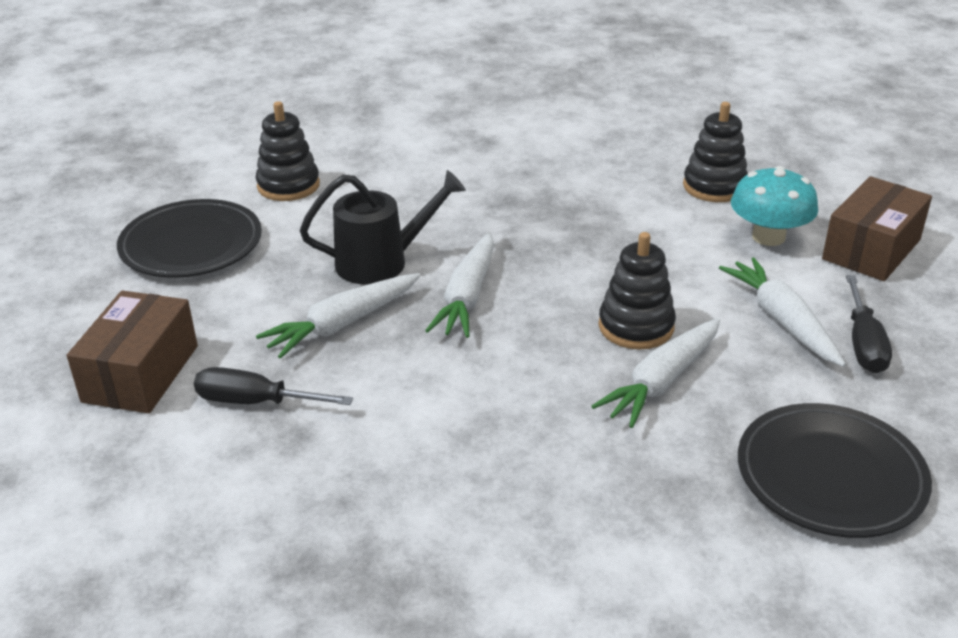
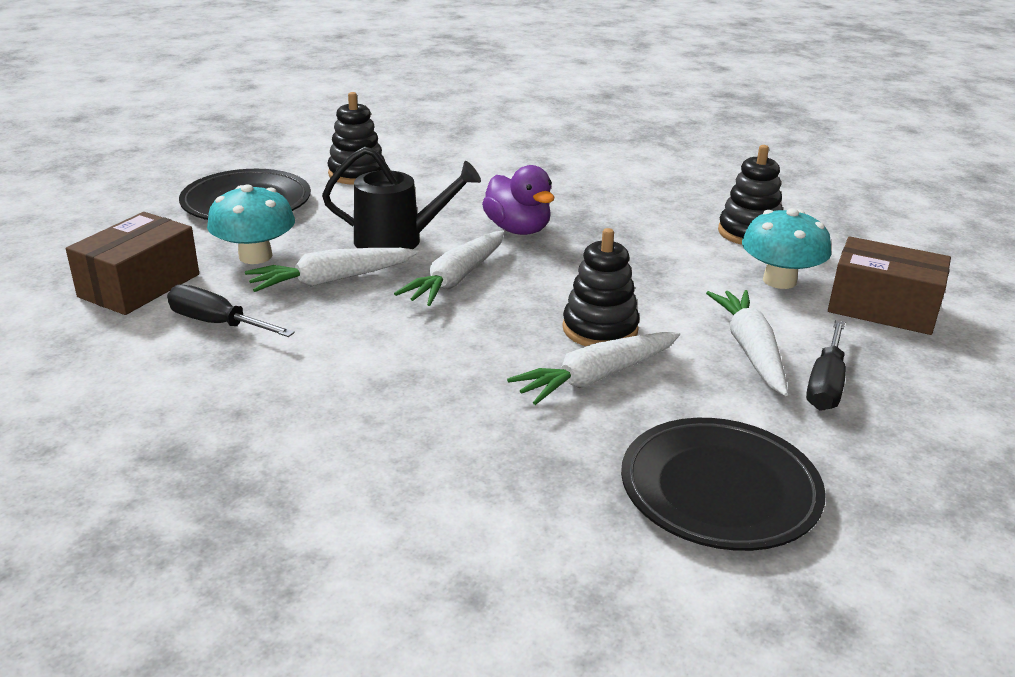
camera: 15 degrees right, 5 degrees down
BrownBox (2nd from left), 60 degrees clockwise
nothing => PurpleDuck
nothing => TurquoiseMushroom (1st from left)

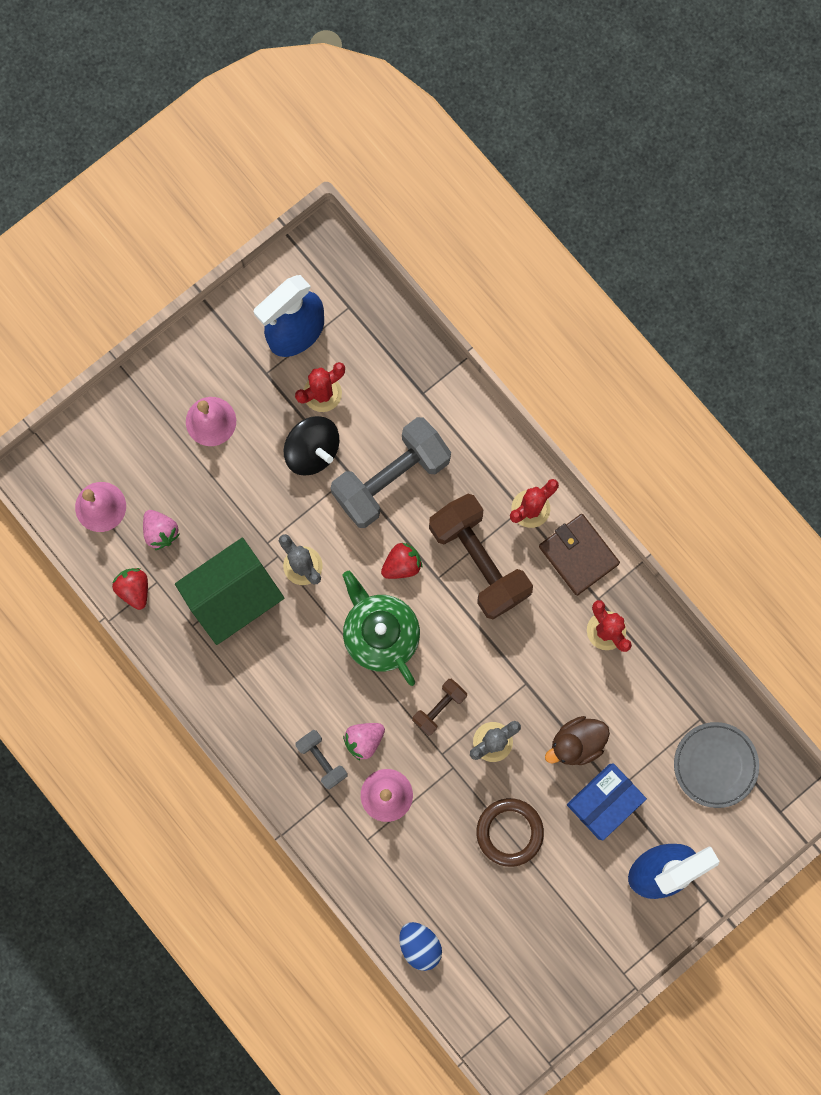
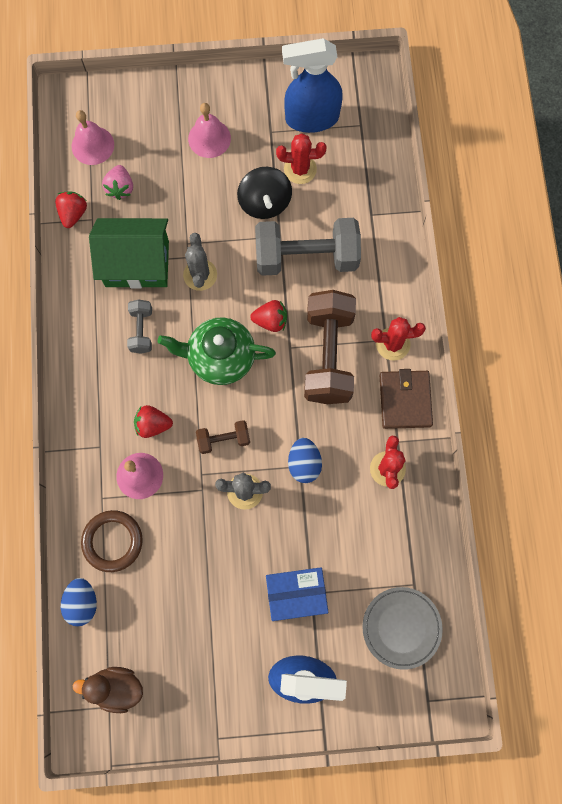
camera: 35 degrees right, 5 degrees down
GreenTeapot, 90 degrees counterclockwise
BrownDuck, moved
PinkStrawberry (2nd from left) => RedStrawberry (2nd from left)
GreyDumbbell (1st from left), moved
BrownRing, moved
nothing => BlueEgg (2nd from left)

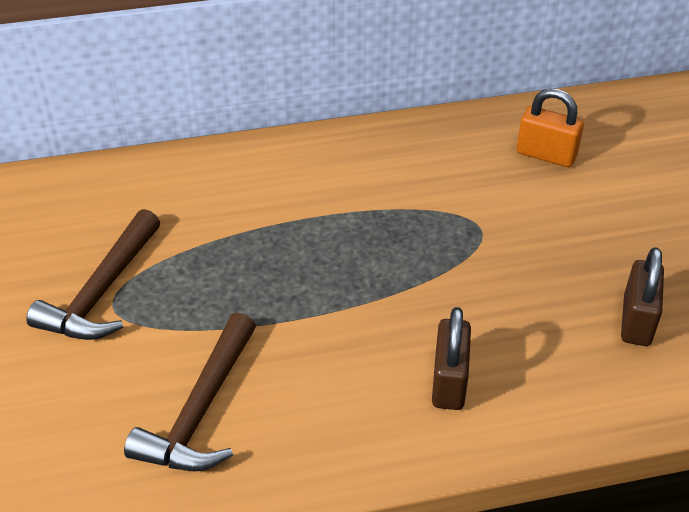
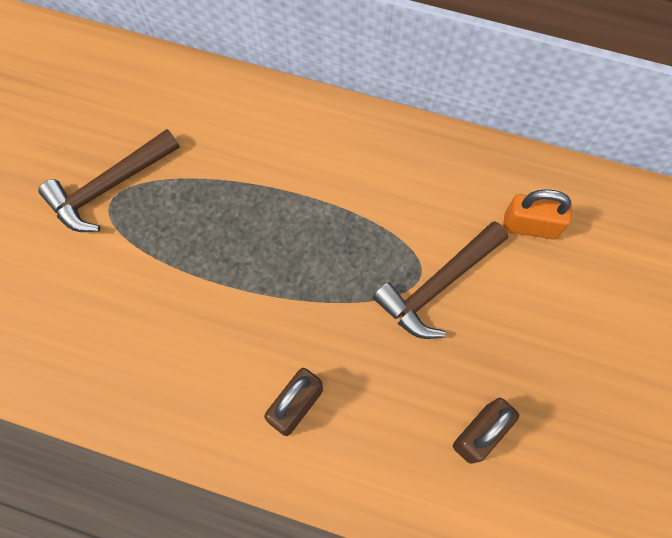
camera: 30 degrees right, 25 degrees up
OrangePadlock, 45 degrees counterclockwise
BrownHammer (2nd from left), moved

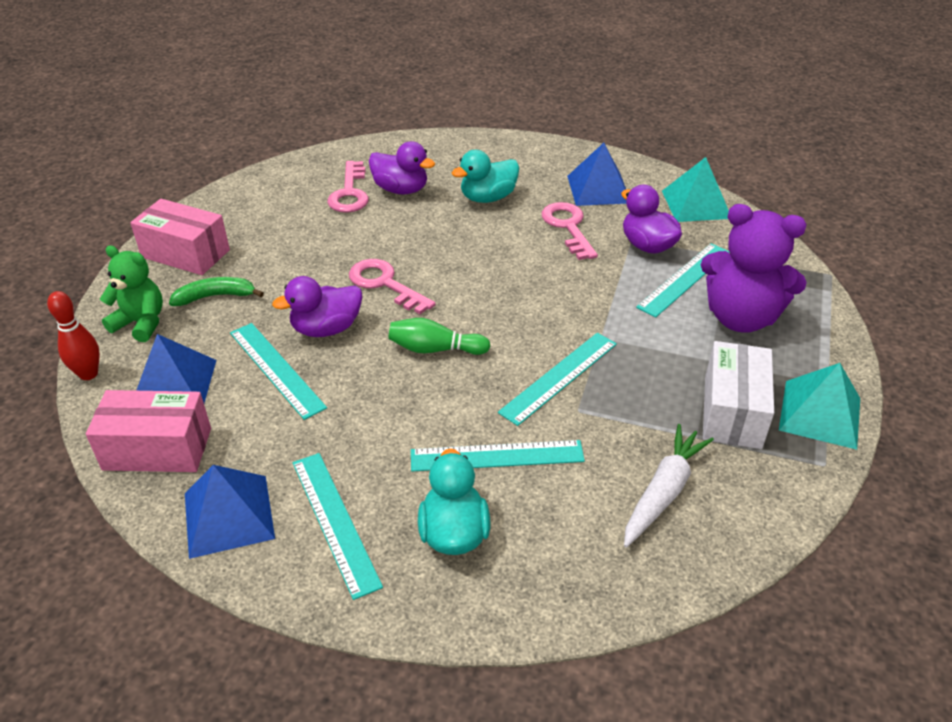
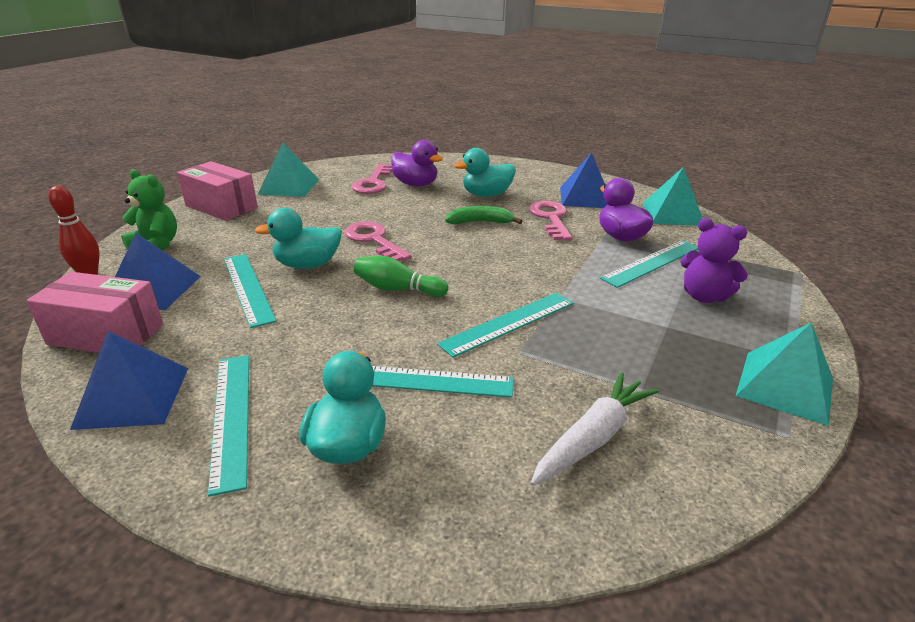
camera: 10 degrees right, 10 degrees down
PurpleTeddyBear, x0.62
PurpleDuck (1st from left) => TurquoiseDuck (1st from left)
GreenBanana, moved
WhiteBox => nothing
nothing => TurquoisePyramid (1st from left)

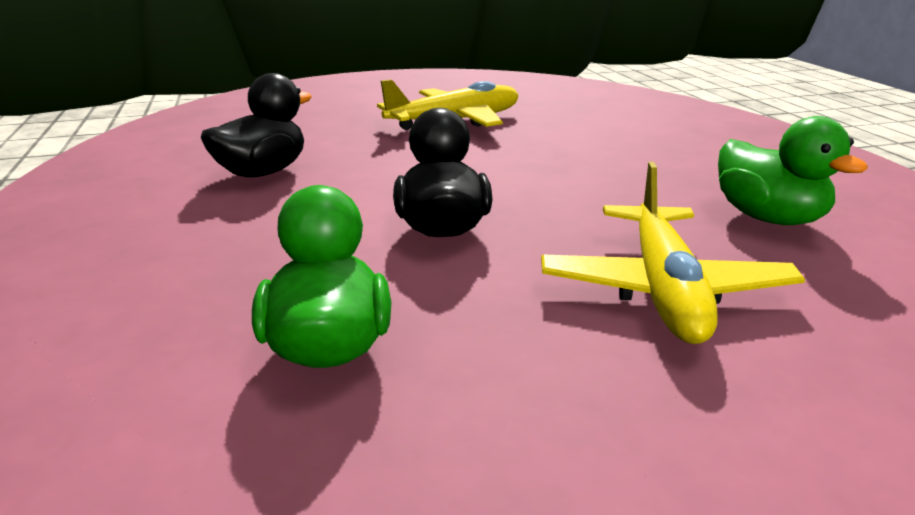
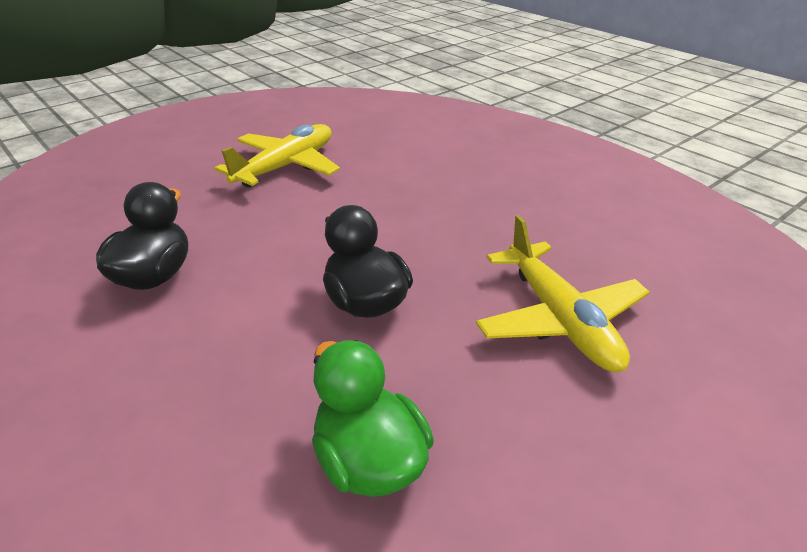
camera: 25 degrees left, 10 degrees up
GreenDuck (2nd from left) => nothing

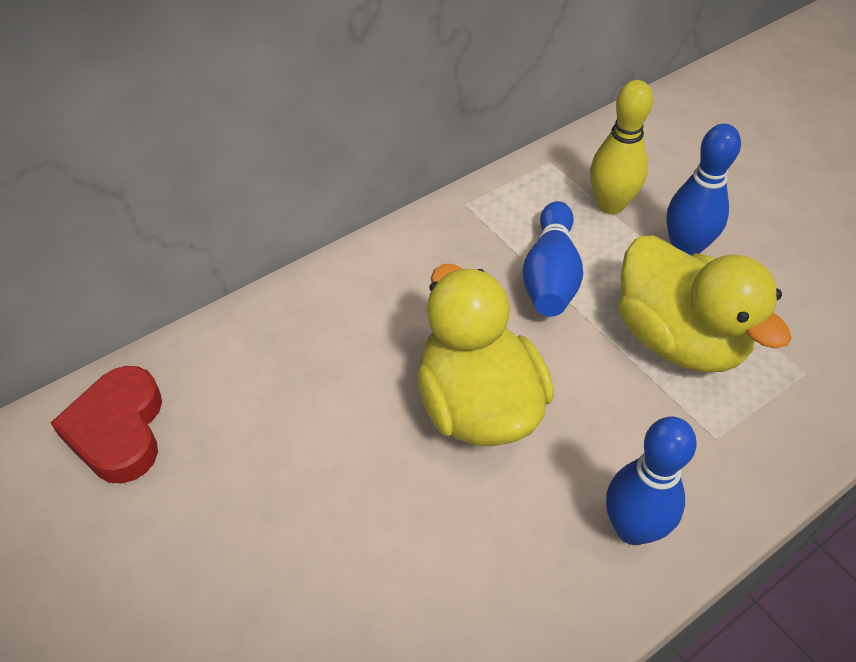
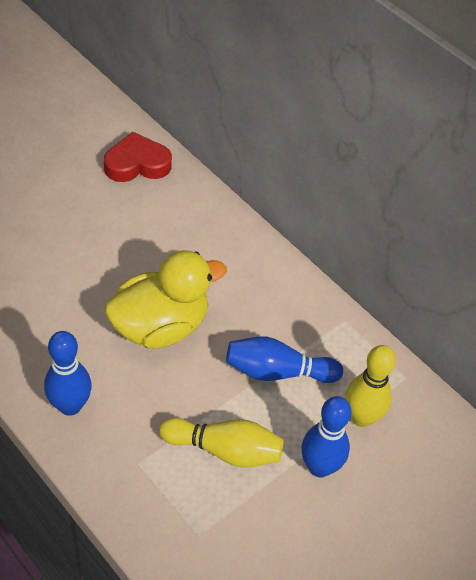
camera: 80 degrees right, 0 degrees up
YellowDuck (2nd from left) => YellowBowlingPin (1st from left)

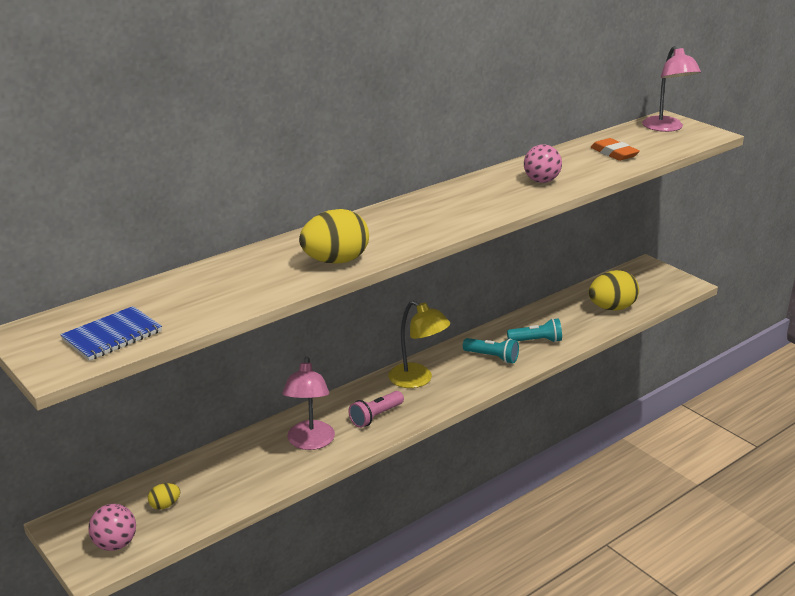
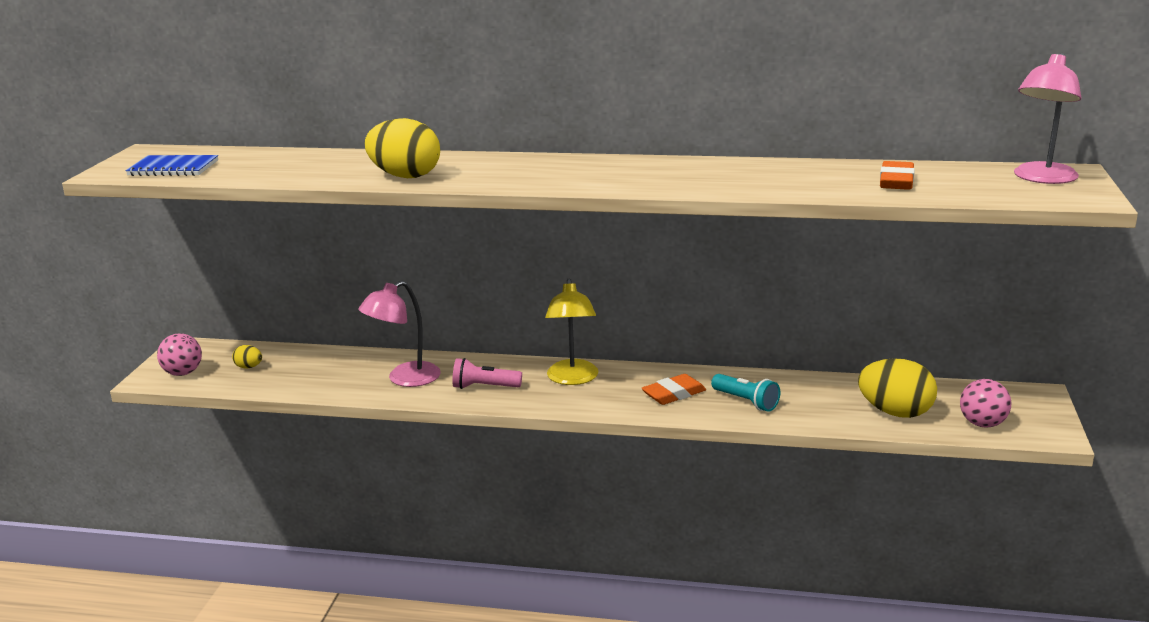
camera: 50 degrees right, 5 degrees down
PinkBall (2nd from left), moved
TurquoiseFlashlight (1st from left) => OrangeEraser (1st from left)

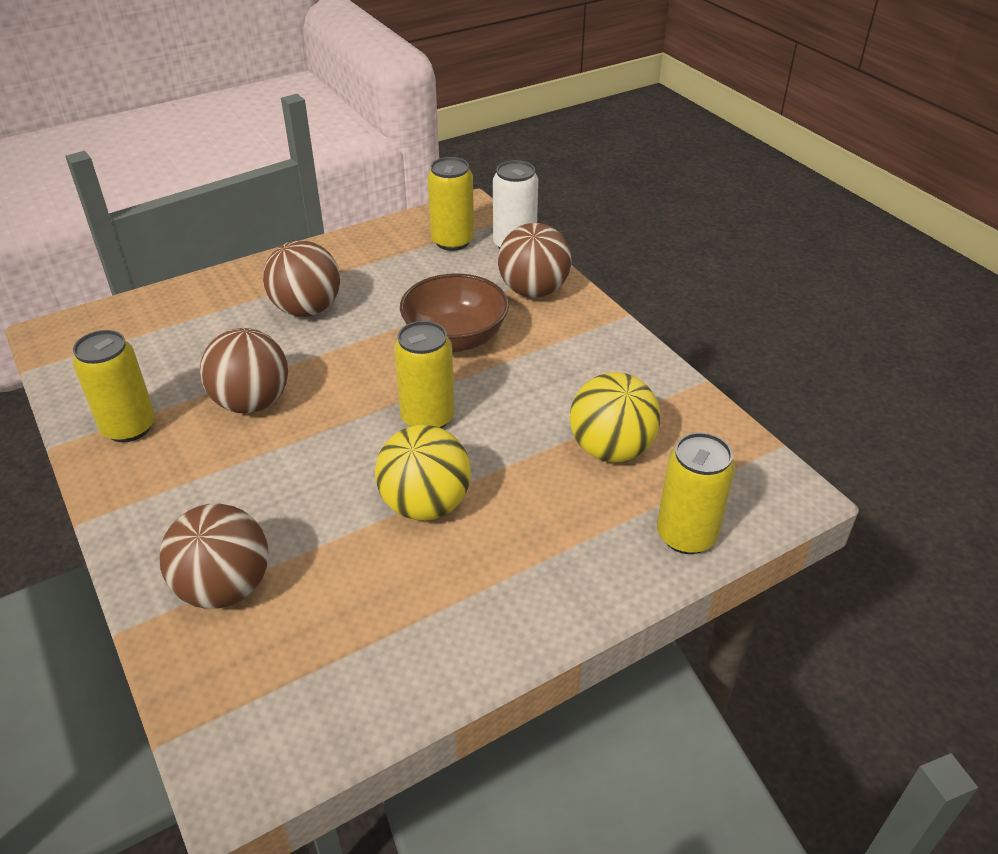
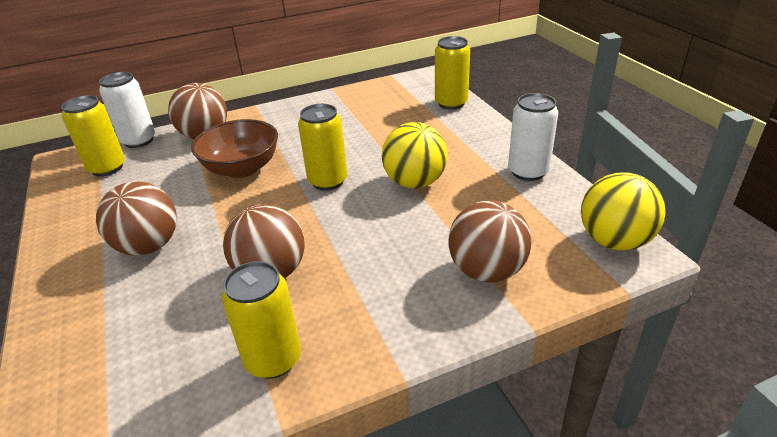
camera: 80 degrees left, 5 degrees down
YellowBall (2nd from left), moved
nothing => WhiteCan (2nd from left)

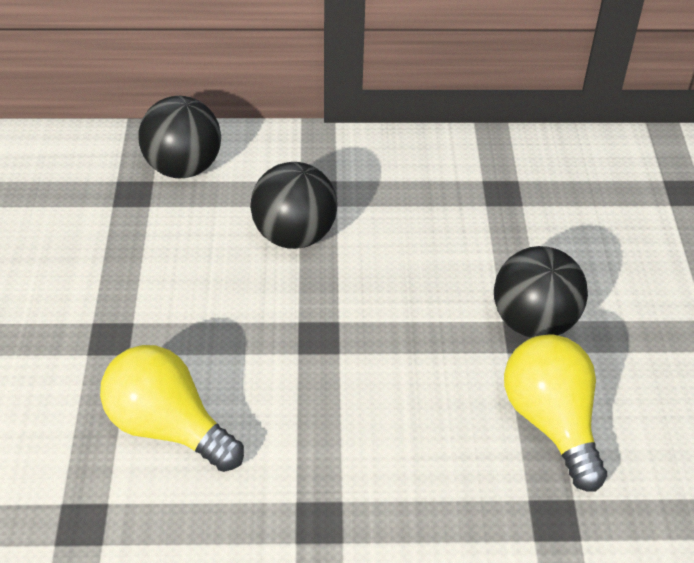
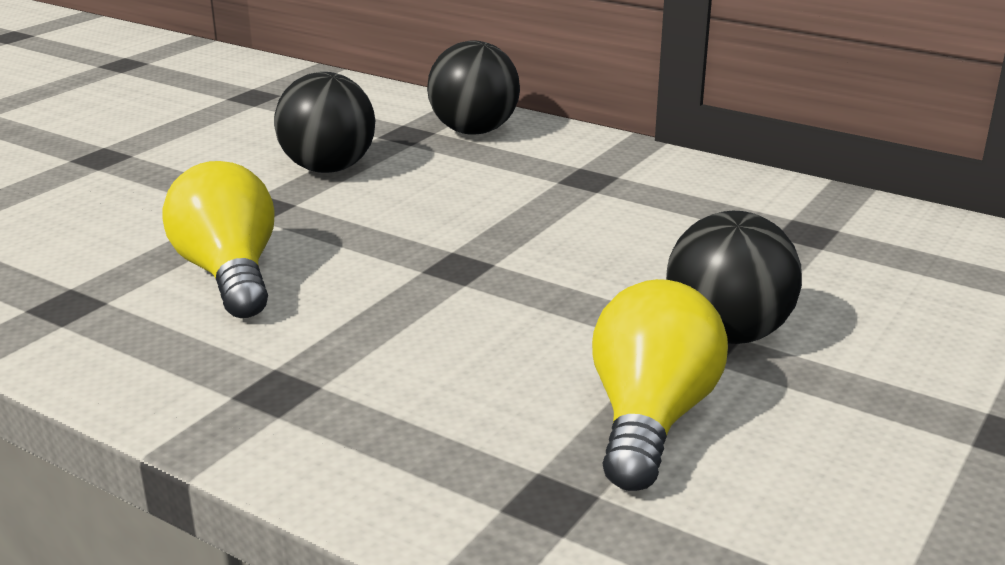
camera: 35 degrees right, 20 degrees down
BlackBall (2nd from left in the first image) => BlackBall (1st from left), moved

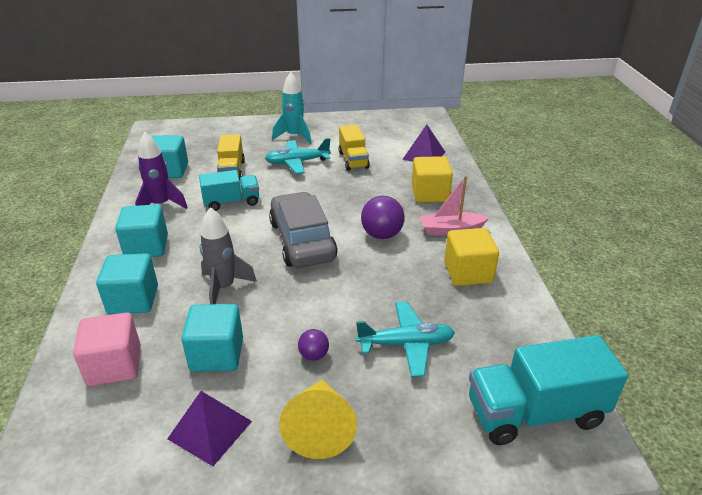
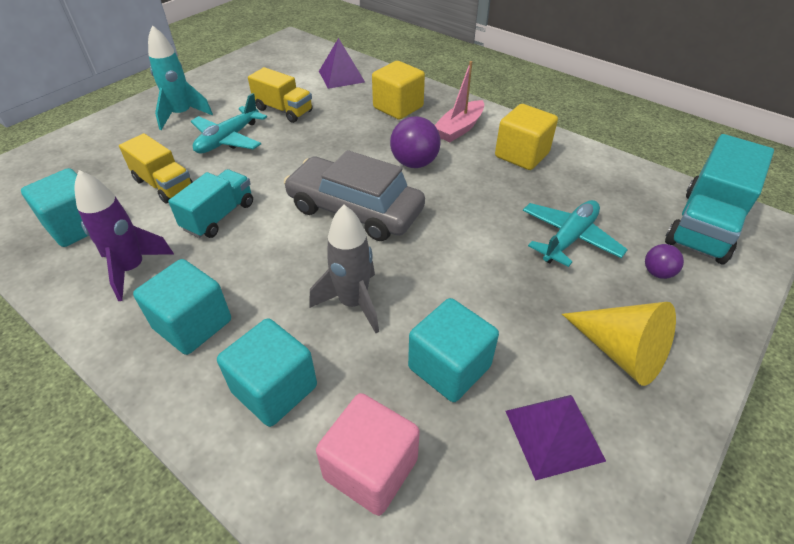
camera: 45 degrees left, 10 degrees up
PurpleBall (1st from left in the first image) => PurpleBall (2nd from left), moved

